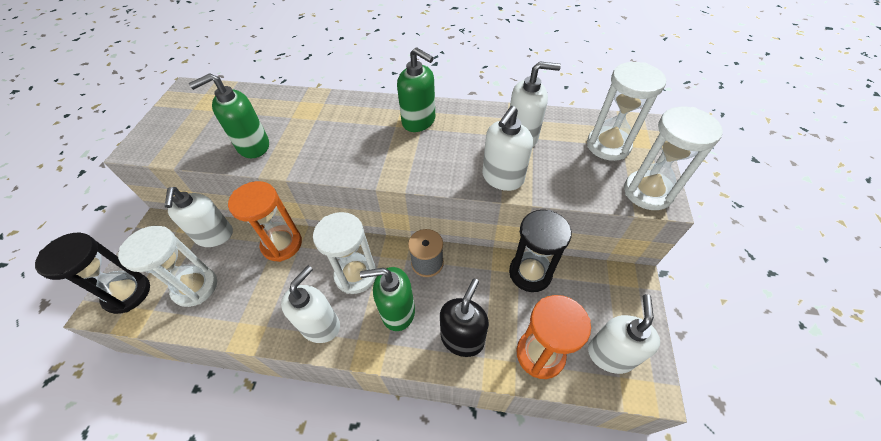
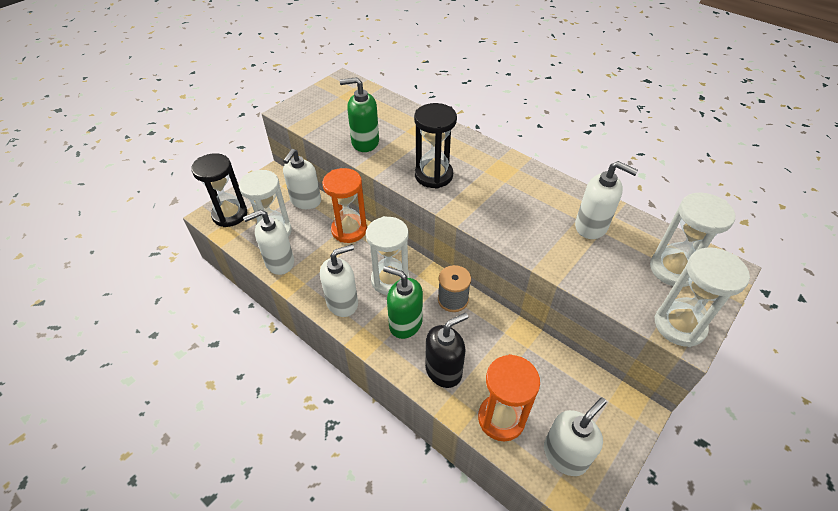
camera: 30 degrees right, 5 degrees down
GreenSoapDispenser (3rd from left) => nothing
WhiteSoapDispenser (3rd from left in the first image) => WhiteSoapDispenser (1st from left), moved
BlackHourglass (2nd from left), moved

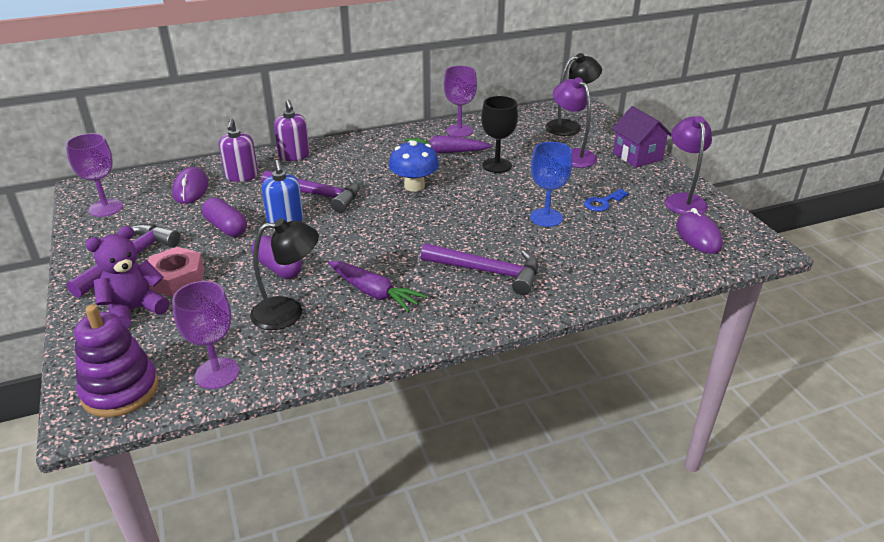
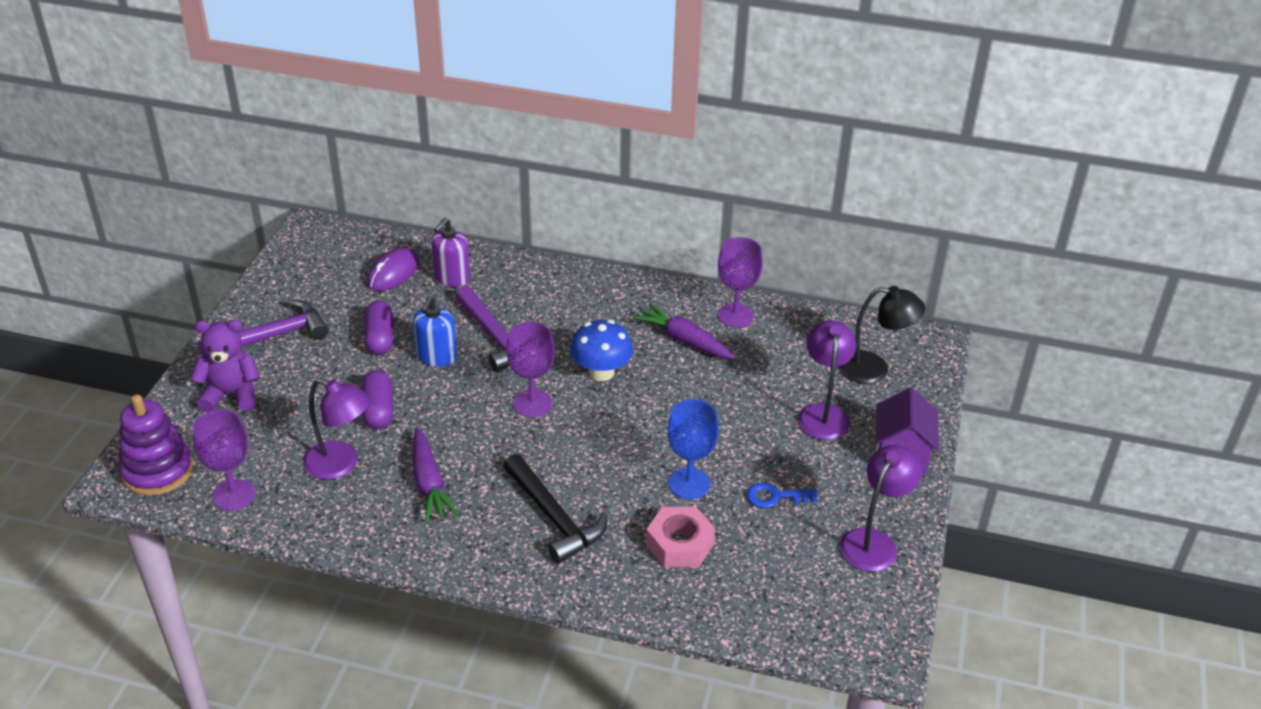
camera: 35 degrees right, 5 degrees up
BlackGoblet => nothing
PurpleSoapDispenser (2nd from left) => nothing
PurpleGoblet (1st from left in the first image) => PurpleGoblet (2nd from left), moved
PurpleMouse (2nd from left) => nothing
BlackLamp (1st from left) => PurpleLamp (1st from left)
PurpleHammer (3rd from left) => BlackHammer
PinkNut, moved

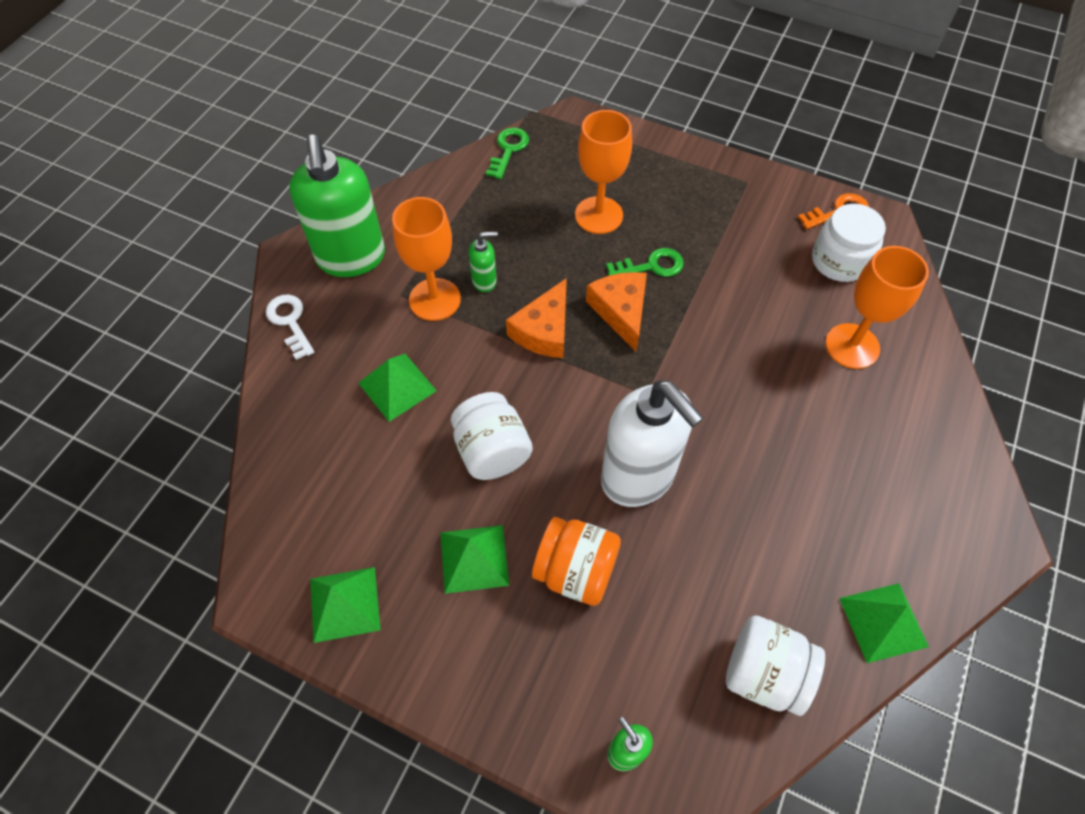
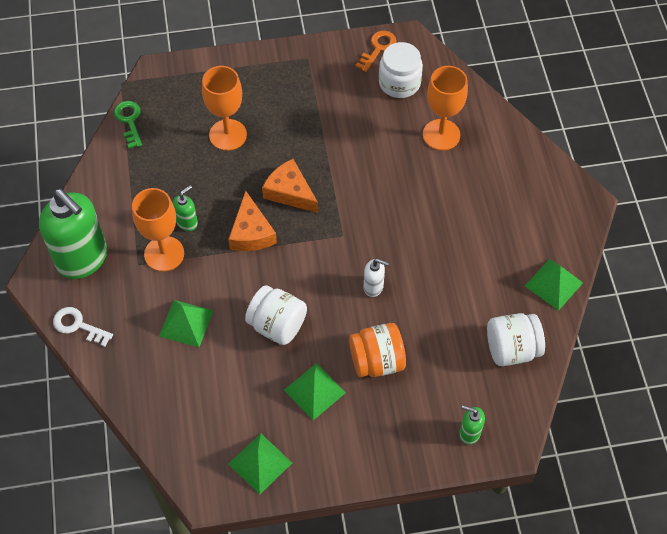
camera: 35 degrees left, 0 degrees up
GreenKey (2nd from left) => nothing
WhiteSoapDispenser, x0.43

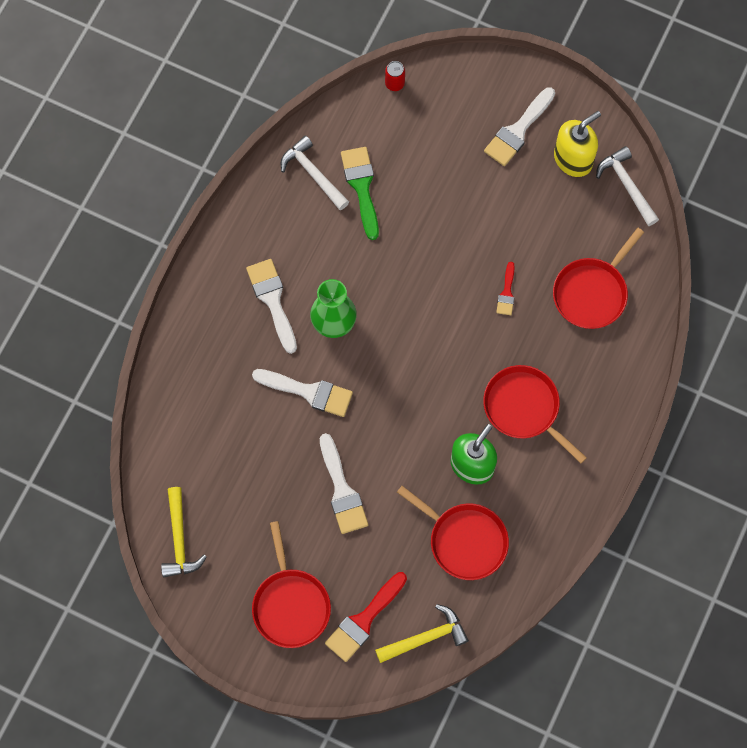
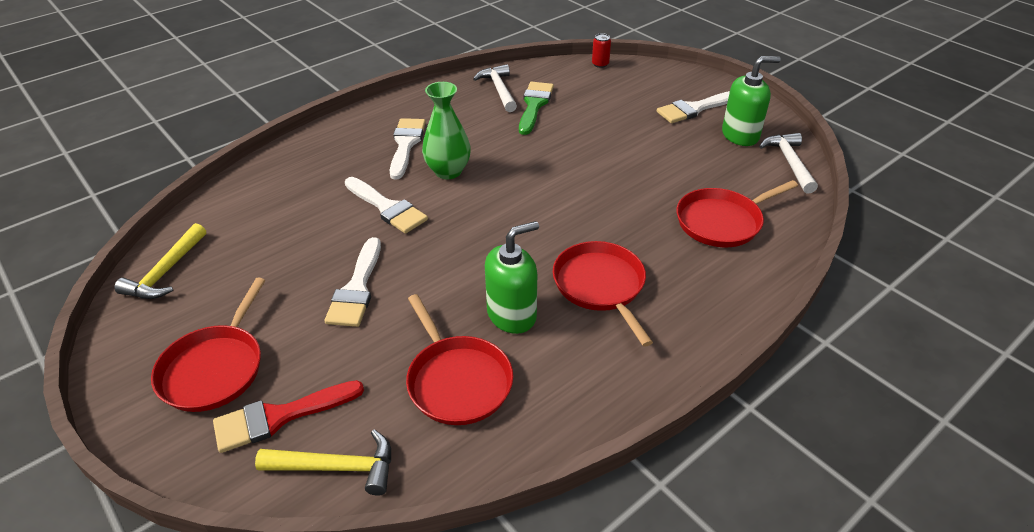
camera: 25 degrees right, 30 degrees down
YellowSoapDispenser => GreenSoapDispenser (2nd from left)
RedBrush (2nd from left) => nothing

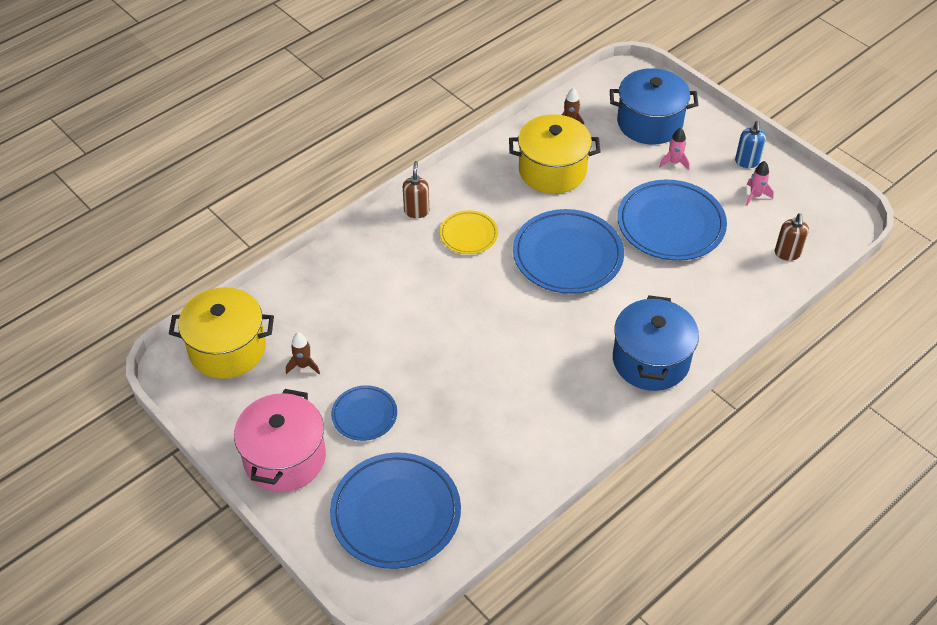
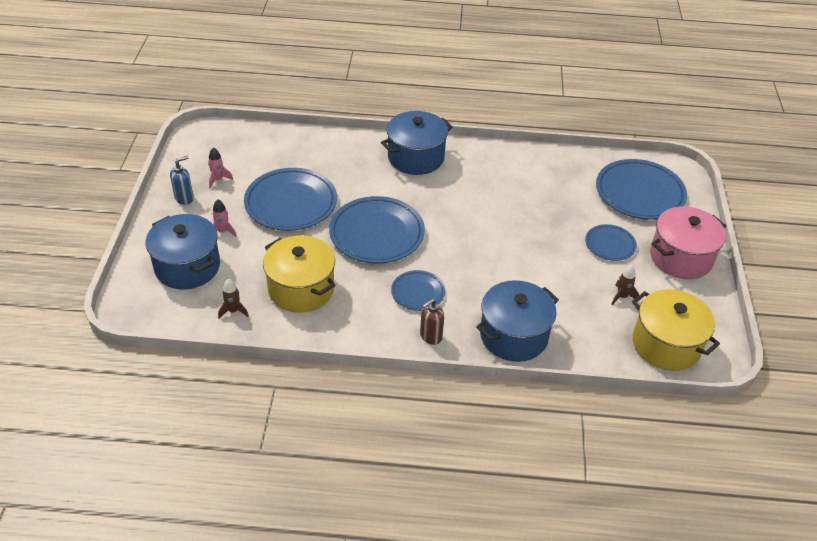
camera: 135 degrees left, 5 degrees down
YellowPlate => BluePlate (3rd from left)
BrownSoapDispenser (2nd from left) => nothing
nothing => BluePot (3rd from left)

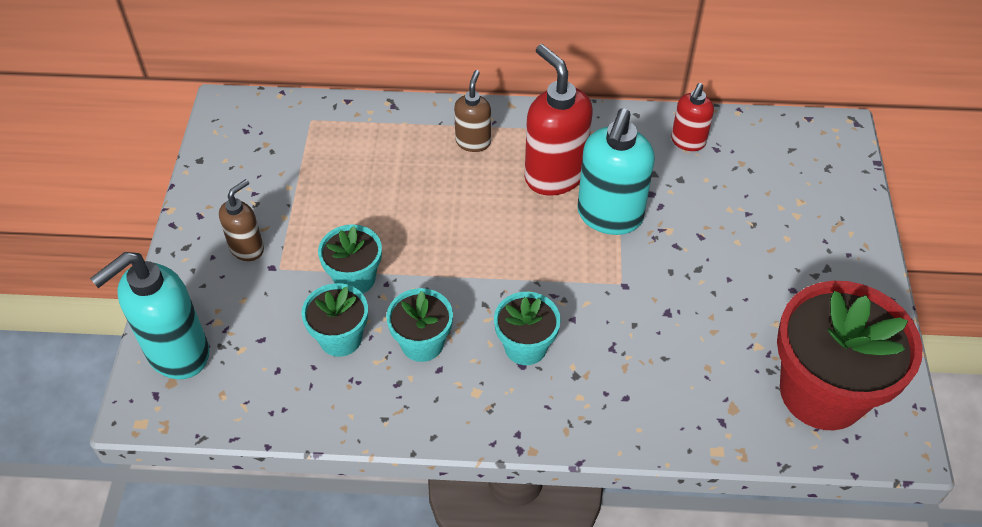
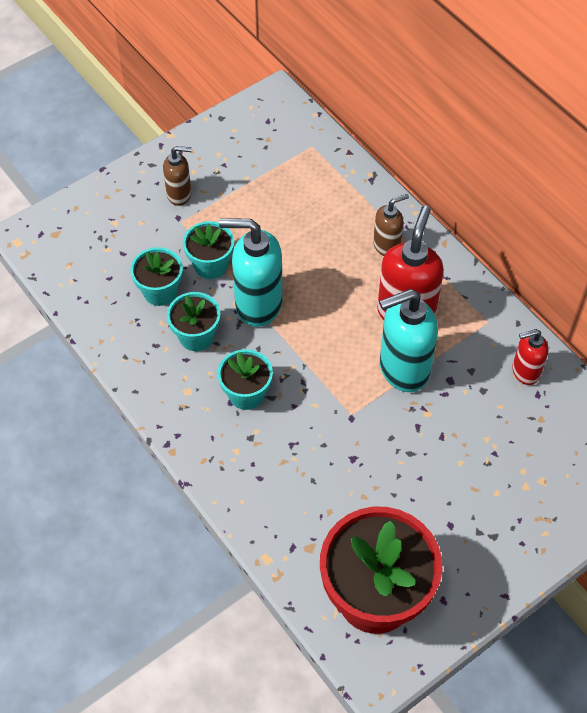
camera: 50 degrees right, 5 degrees up
TurquoiseSoapDispenser (1st from left), moved

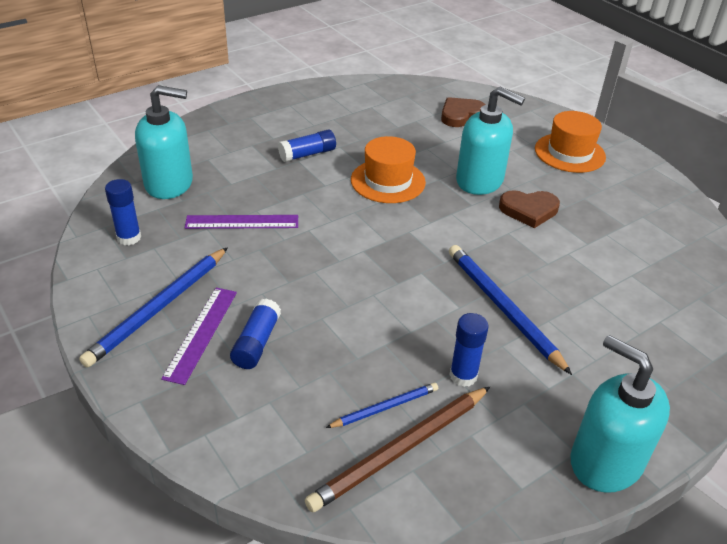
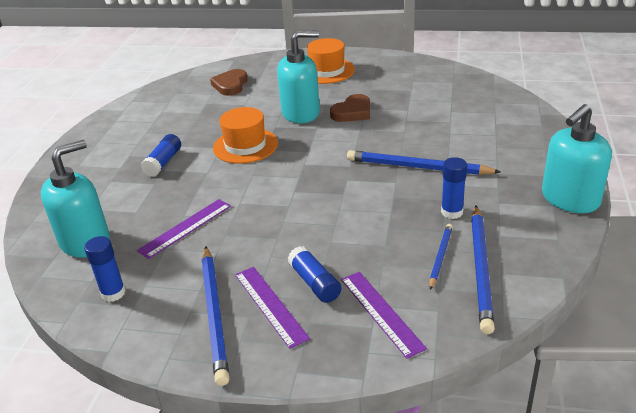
camera: 40 degrees left, 5 degrees down
TurquoiseSoapDispenser (3rd from left), 45 degrees counterclockwise
BrownPencil => BluePencil (4th from left)
nothing => PurpleRuler (3rd from left)

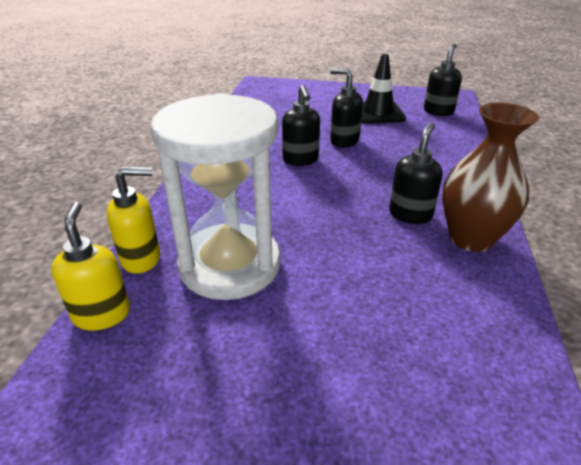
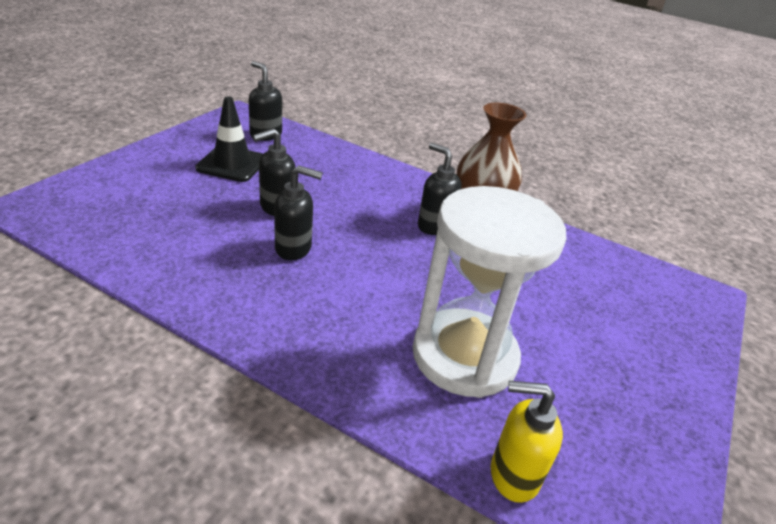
camera: 75 degrees left, 0 degrees up
YellowSoapDispenser (2nd from left) => nothing

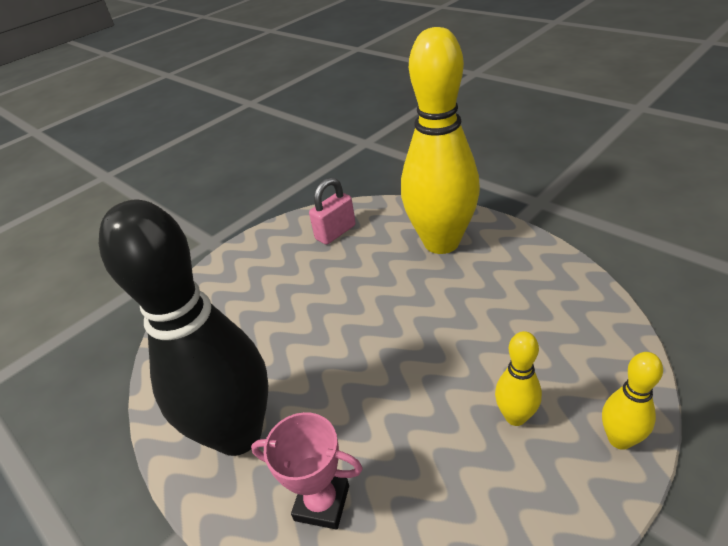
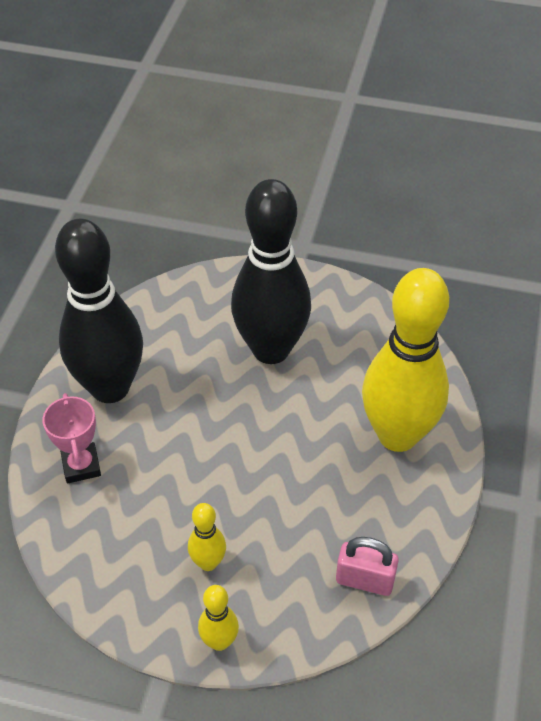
camera: 55 degrees right, 10 degrees up
PinkPadlock, moved
nothing => BlackBowlingPin (2nd from left)

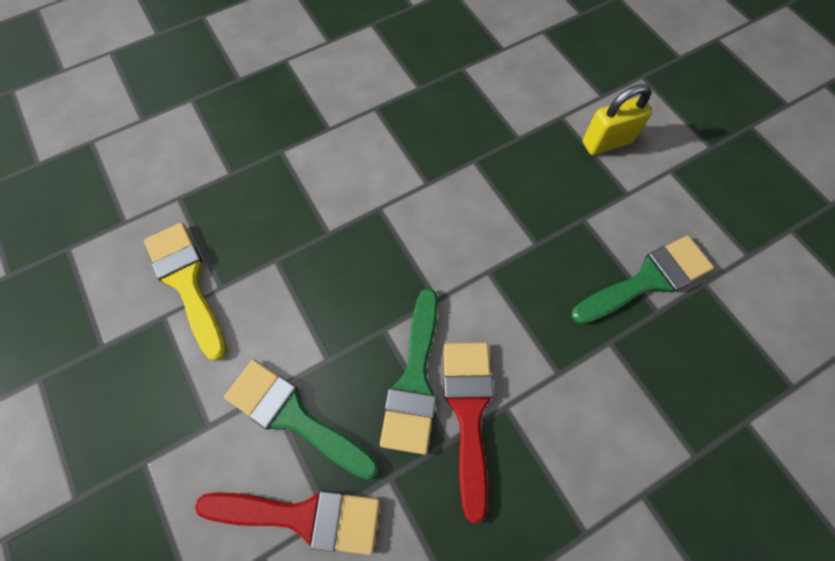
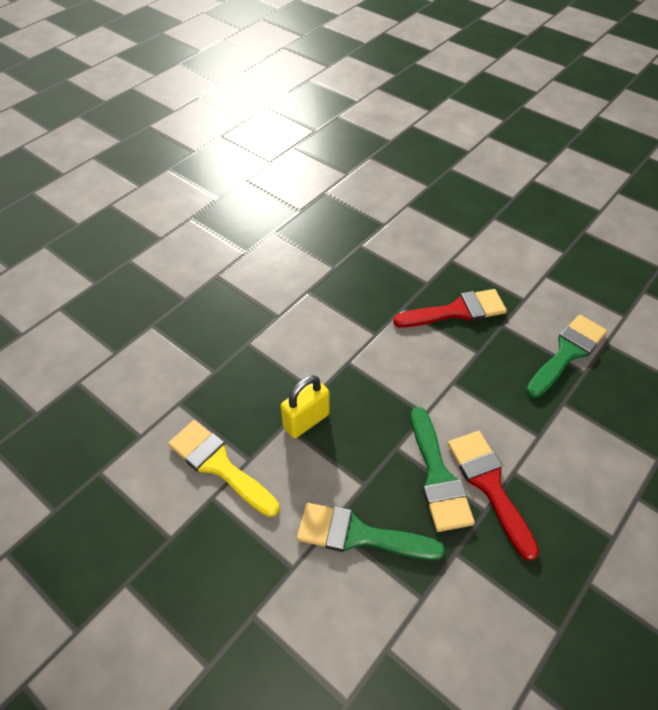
camera: 20 degrees left, 15 degrees down
YellowPadlock, moved
RedBrush (1st from left), moved

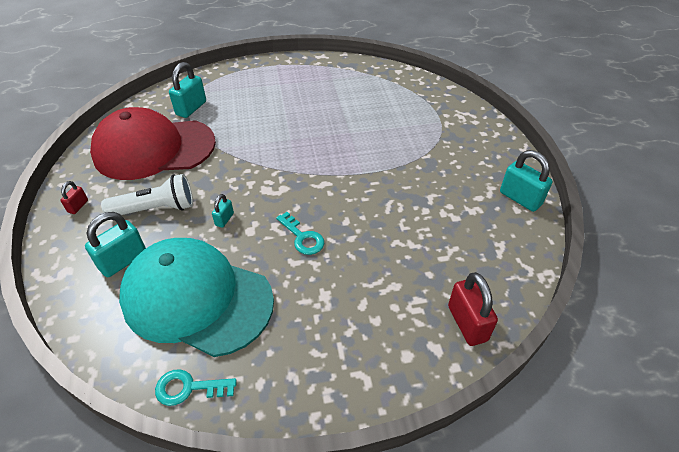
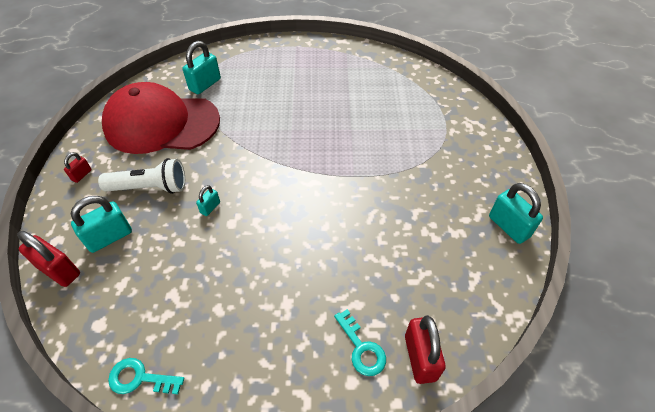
camera: 10 degrees right, 5 degrees up
TurquoiseKey (2nd from left), moved
TurquoiseCap => nothing
nothing => RedPadlock (1st from left)

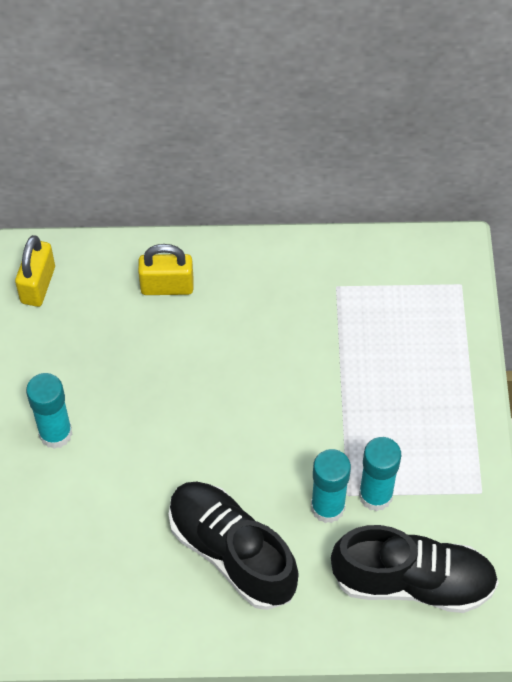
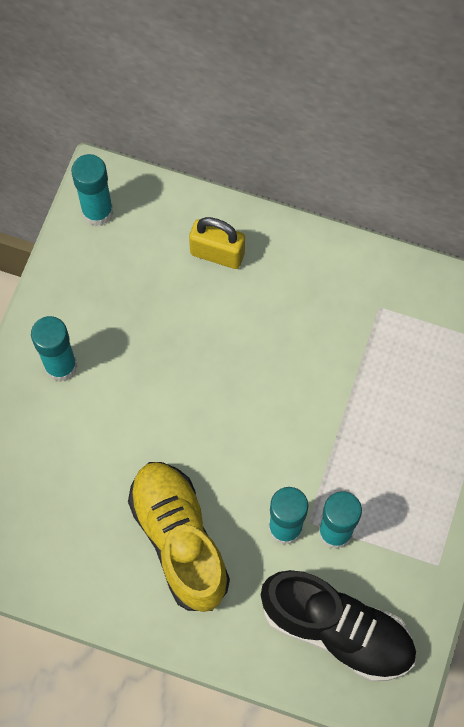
camera: 20 degrees right, 10 degrees up
YellowPadlock (1st from left) => TurquoiseGlueStick (2nd from left)
BlackShoe (1st from left) => YellowShoe

